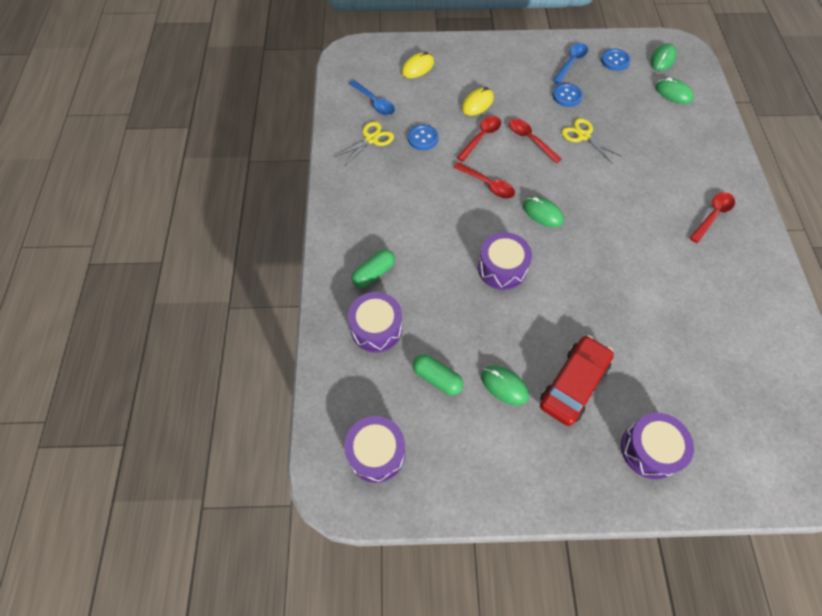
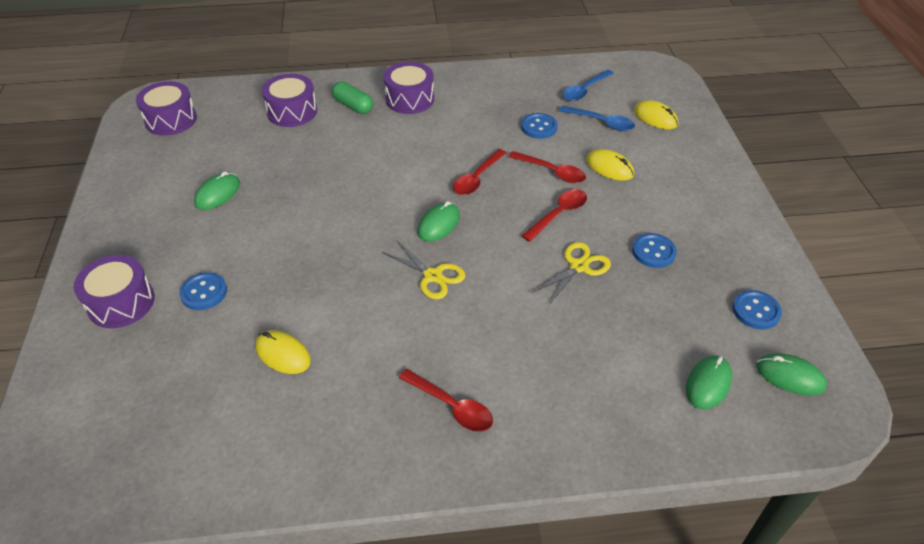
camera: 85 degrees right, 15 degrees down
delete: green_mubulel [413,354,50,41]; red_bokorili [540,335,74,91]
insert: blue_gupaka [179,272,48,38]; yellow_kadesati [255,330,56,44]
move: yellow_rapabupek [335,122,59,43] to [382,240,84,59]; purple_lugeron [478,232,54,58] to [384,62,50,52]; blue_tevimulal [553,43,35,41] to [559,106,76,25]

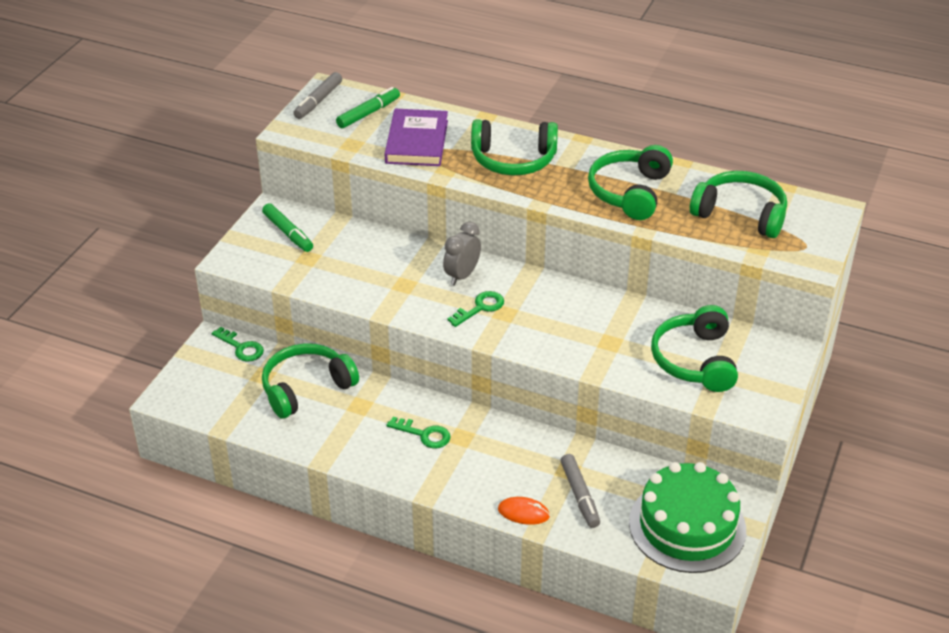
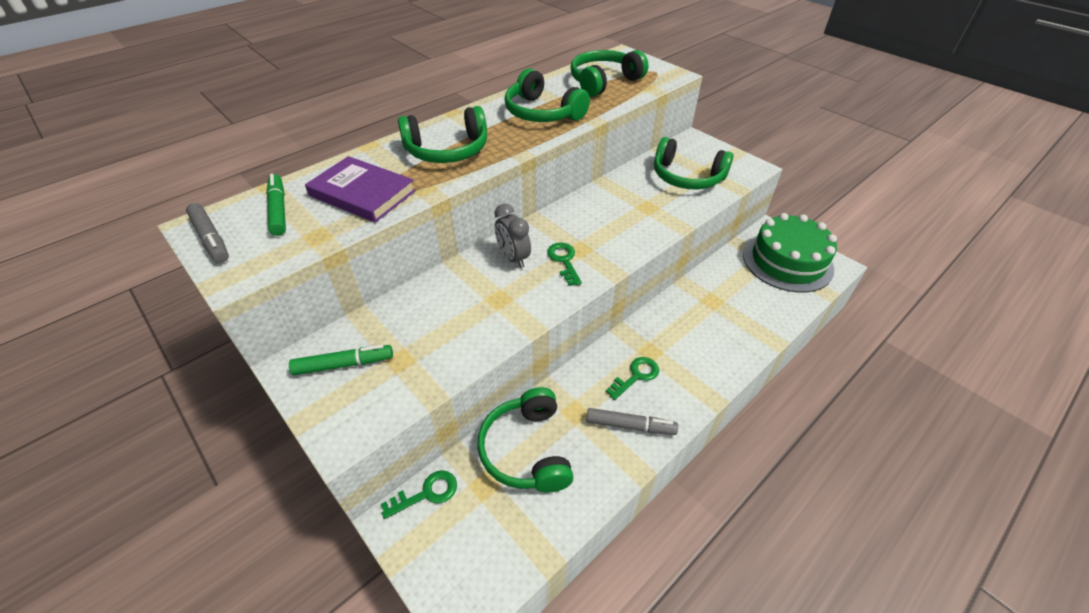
camera: 65 degrees left, 5 degrees up
delete: orange_kadesati [498,497,52,28]
move: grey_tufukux [560,454,40,74] to [586,408,92,27]
rotate: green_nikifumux [471,119,87,56] = [398,106,89,57] 45 degrees clockwise

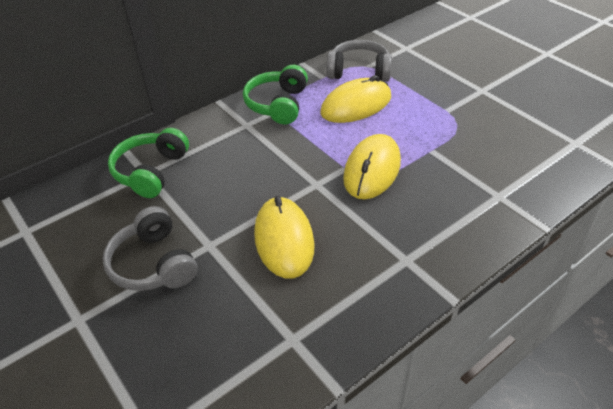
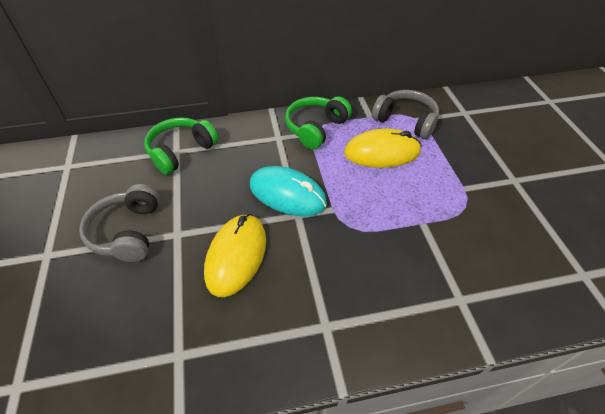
camera: 25 degrees right, 5 degrees up
delete: yellow_kadesati [343,134,58,65]
insert: turquoise_kadesati [250,166,77,50]

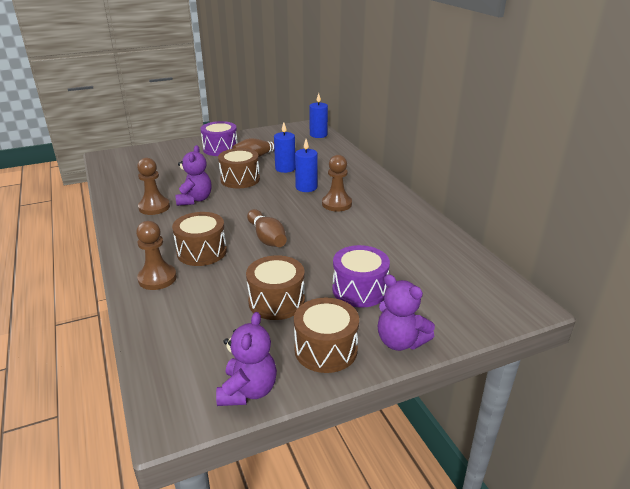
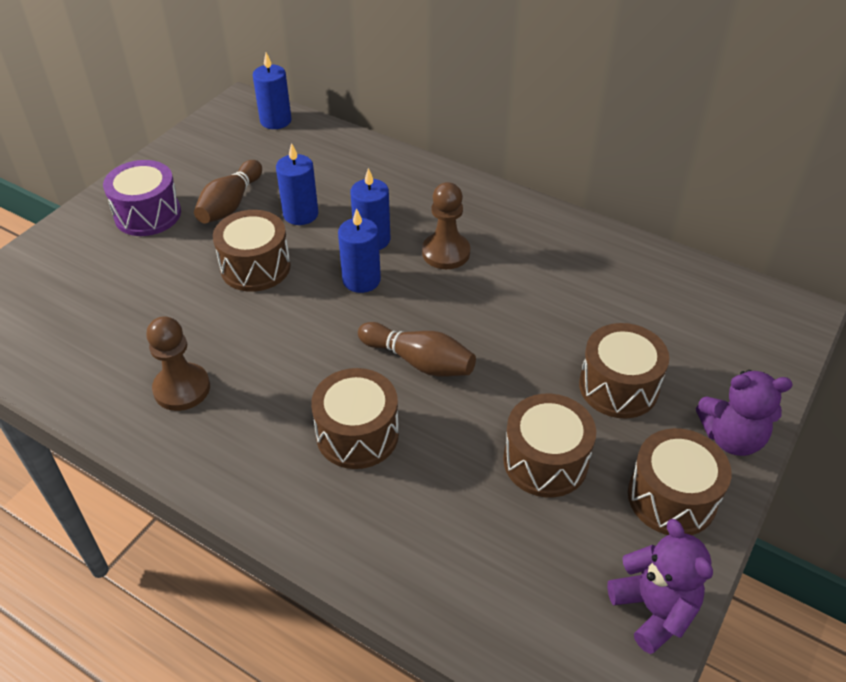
camera: 35 degrees left, 15 degrees up
delete: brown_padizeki [136,221,41,69]; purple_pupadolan [175,145,37,61]
insert: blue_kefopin [338,208,43,85]
recolor: purple_lugeron [332,245,58,63] to brown_lugeron [579,323,90,95]

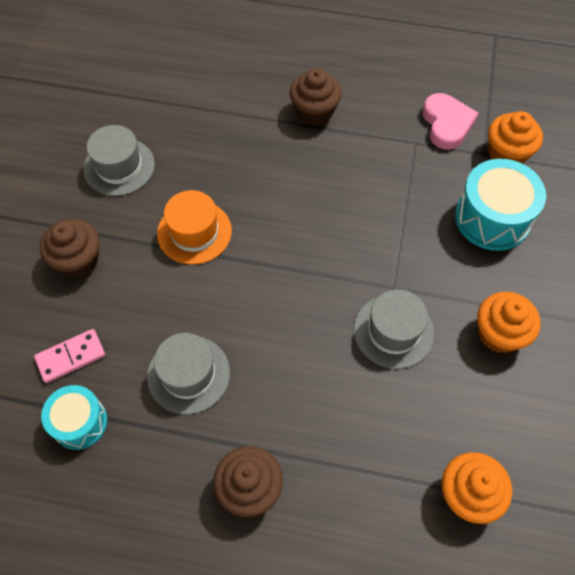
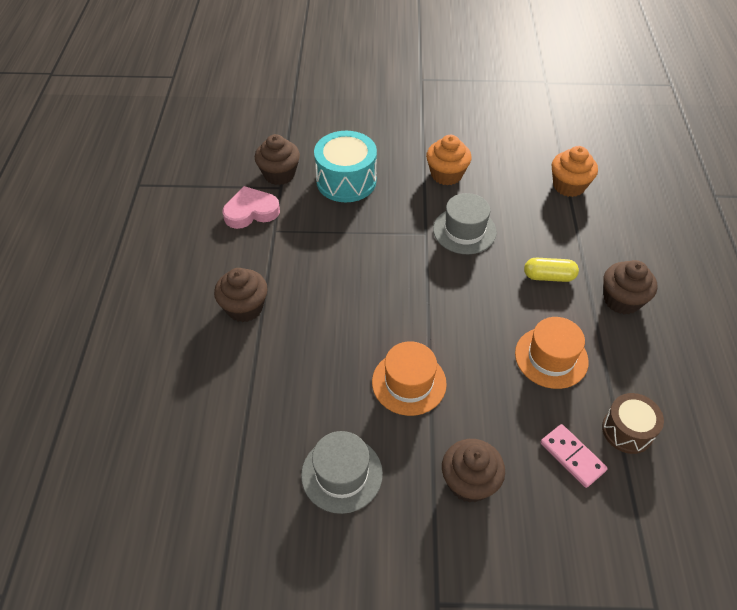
camera: 100 degrees left, 10 degrees down
insert: yellow_mubulel [524,258,55,24]
recolor: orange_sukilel [488,111,55,53] to brown_sukilel [255,134,45,51]; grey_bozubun [147,333,83,81] to orange_bozubun [515,317,74,72]; turquoise_lugeron [41,385,66,65] to brown_lugeron [602,393,62,61]

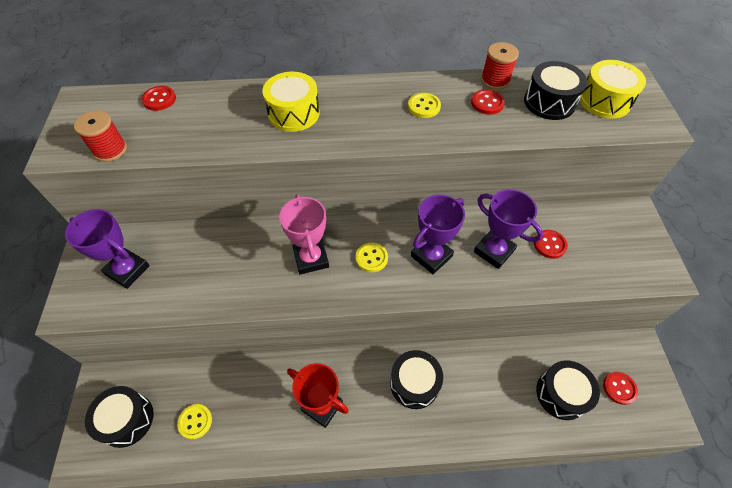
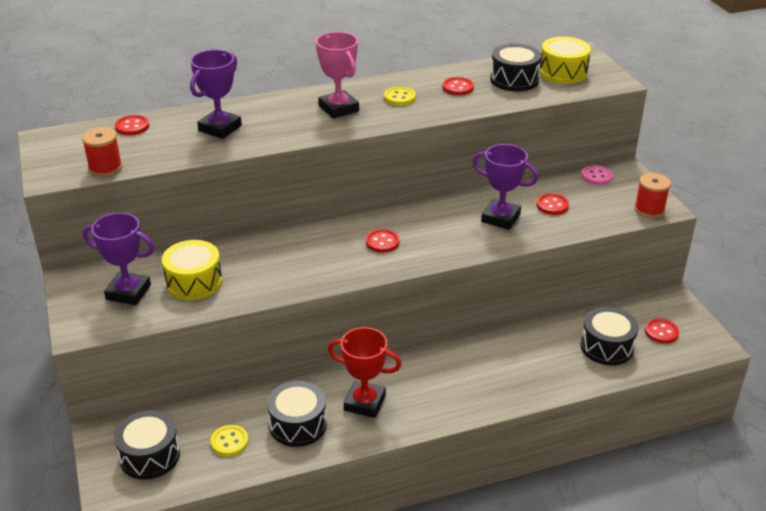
camera: 15 degrees left, 20 degrees down
insert: pink_gupaka [581,165,32,20]
move: yellow_lugeron [263,72,57,60] to [162,240,60,60]; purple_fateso [411,195,54,79] to [190,49,52,90]; black_lugeron [390,350,53,59] to [267,381,60,66]; pink_fateso [279,194,50,81] to [316,32,43,87]; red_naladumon [481,42,38,48] to [634,173,37,45]
recolor: yellow_gupaka [356,242,32,30] to red_gupaka [366,229,34,24]

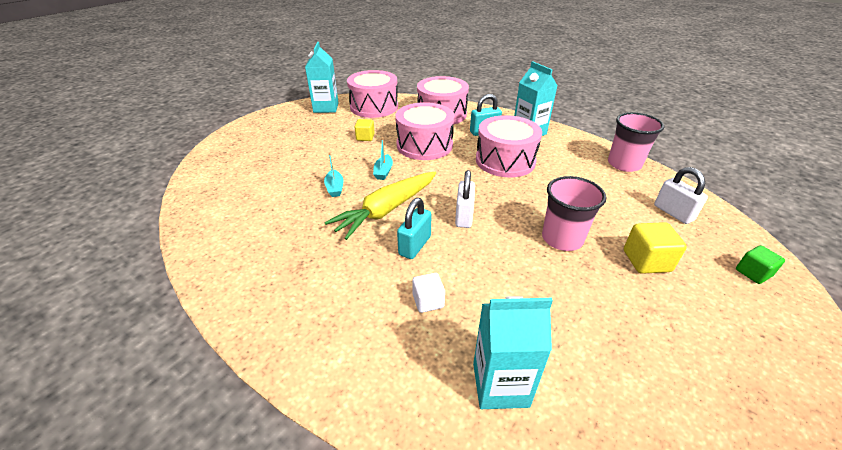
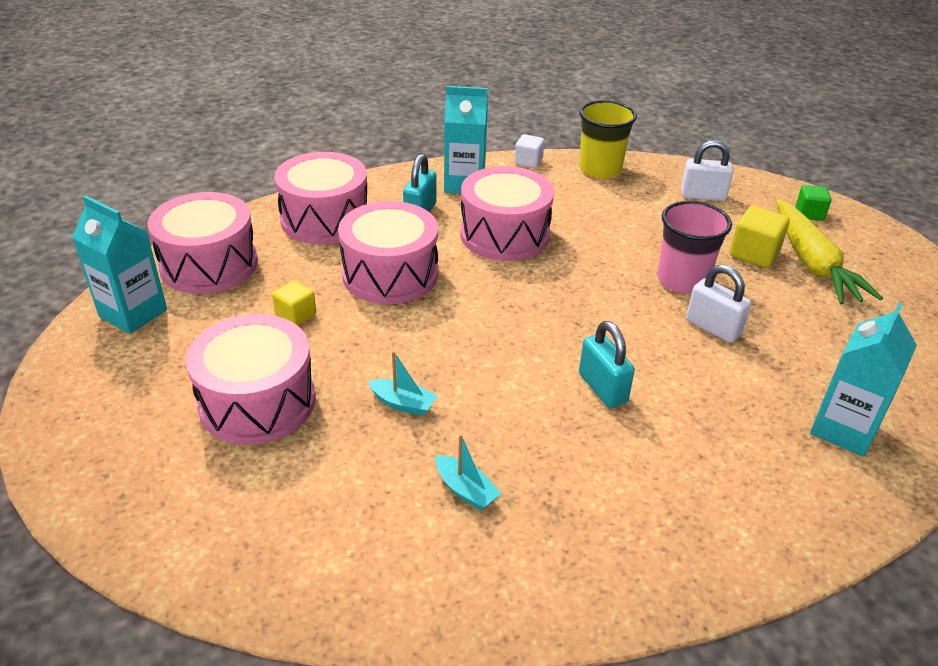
camera: 55 degrees left, 0 degrees up
insert: pink_lugeron [186,314,130,131]
move: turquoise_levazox [373,137,20,43] to [436,434,66,77]; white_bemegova [412,273,33,40] to [515,134,29,34]; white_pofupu [455,170,20,58] to [686,264,65,79]; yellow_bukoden [324,172,112,68] to [776,199,107,105]
recolor: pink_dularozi [608,112,56,60] to yellow_dularozi [579,100,58,78]

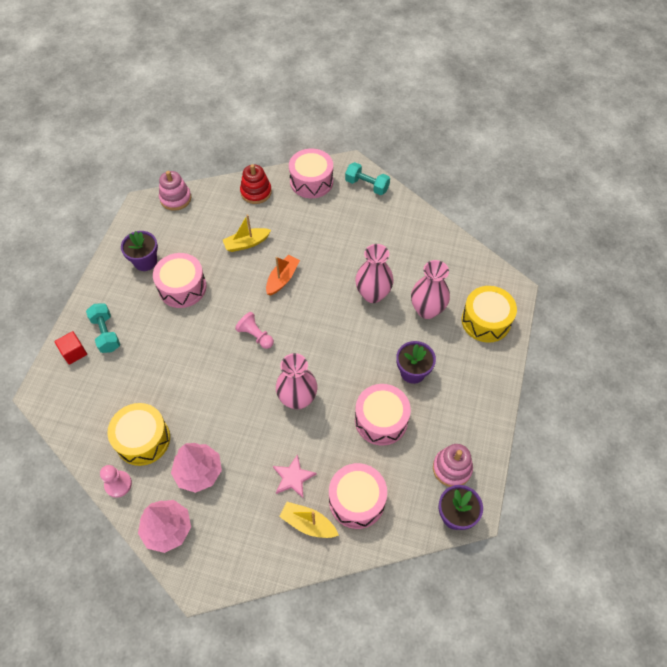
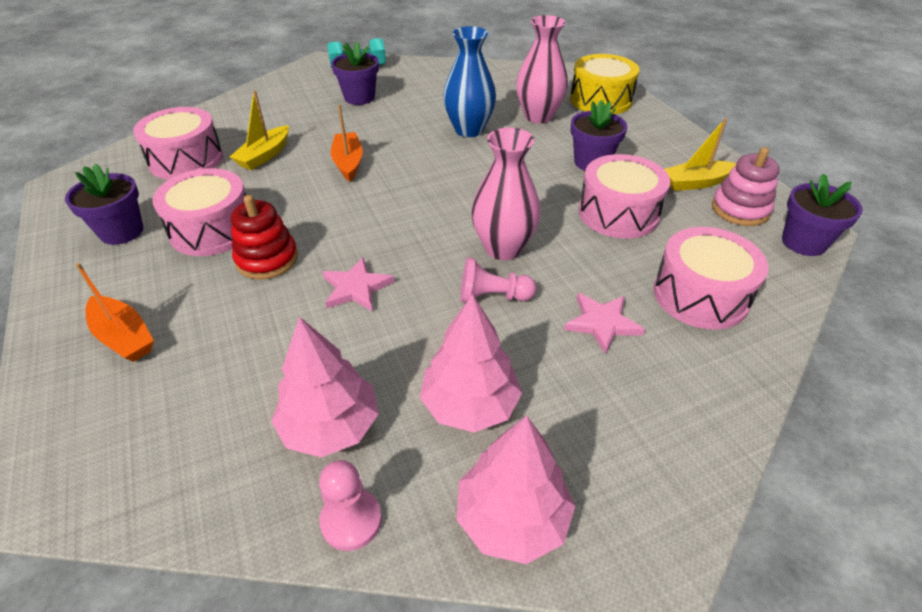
camera: 40 degrees left, 15 degrees down
delete: red_bemegova [54,331,33,34]; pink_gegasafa [159,171,32,40]
insert: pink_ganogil [322,257,72,55]; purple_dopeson [331,41,48,64]
move: pink_lugeron [289,148,44,50] to [133,107,90,73]; red_gegasafa [240,164,32,40] to [231,195,67,85]; pink_padizeki [235,312,39,37] to [460,257,76,45]; yellow_levazox [279,502,60,36] to [664,118,72,73]
replace: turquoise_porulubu [86,303,34,50] to orange_levazox [75,263,79,99]; yellow_lugeron [107,403,63,63] to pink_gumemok [271,316,108,141]
recolor: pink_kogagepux [355,244,39,59] to blue_kogagepux [443,26,53,111]

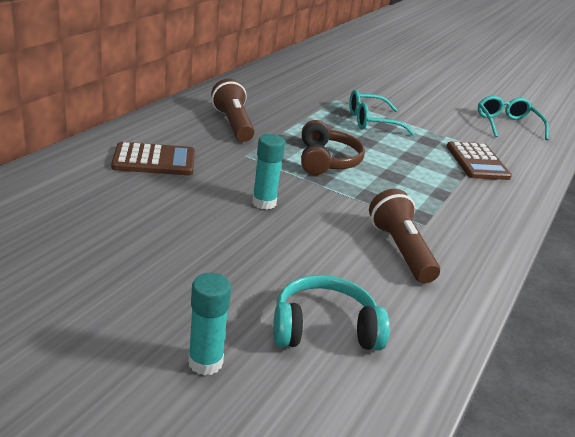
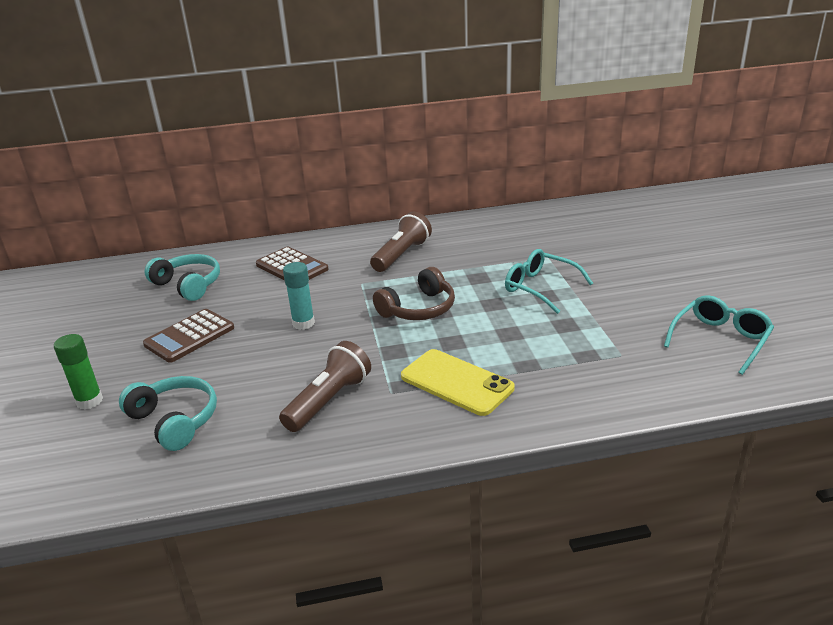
camera: 55 degrees right, 0 degrees up
insert: turquoise_nikifumux [145,254,75,47]; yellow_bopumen [401,349,113,67]
move: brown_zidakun [447,141,65,39] to [143,309,91,54]
recolor: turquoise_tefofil [188,273,43,102] to green_tefofil [54,334,49,75]

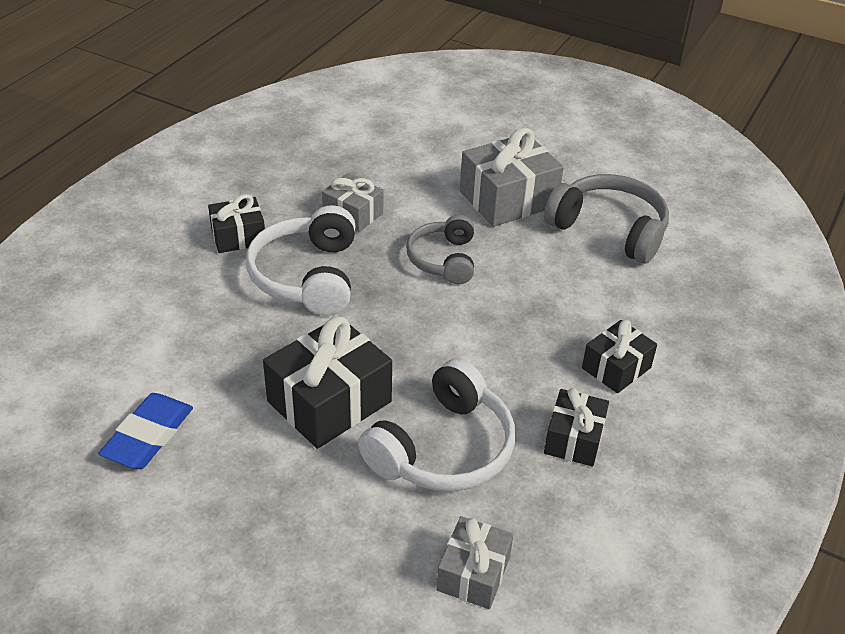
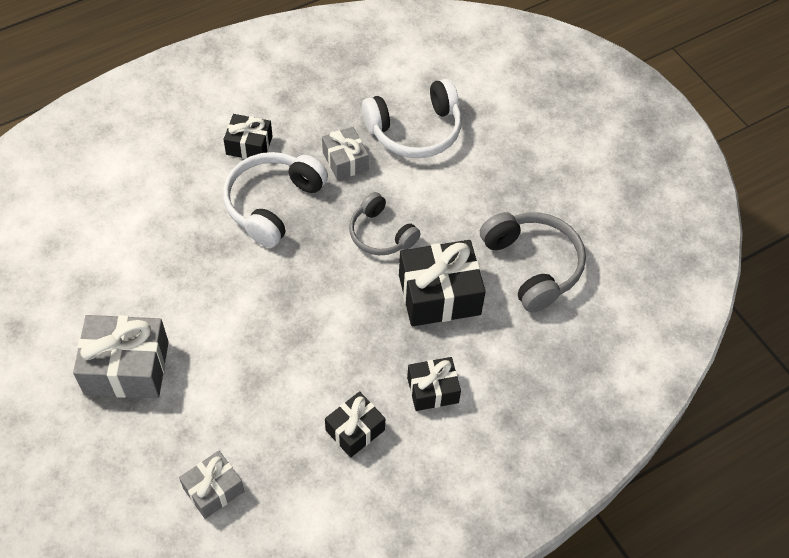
camera: 30 degrees right, 15 degrees up
delete: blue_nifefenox [98,393,95,76]
move: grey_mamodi [460,127,104,100] to [73,315,96,83]; white_nikifumux [358,358,157,134] to [362,78,100,80]; black_mamodi [263,316,129,133] to [399,240,87,86]
rotate: grey_nikifumux [406,215,68,69] = [349,192,72,63] 75 degrees counterclockwise

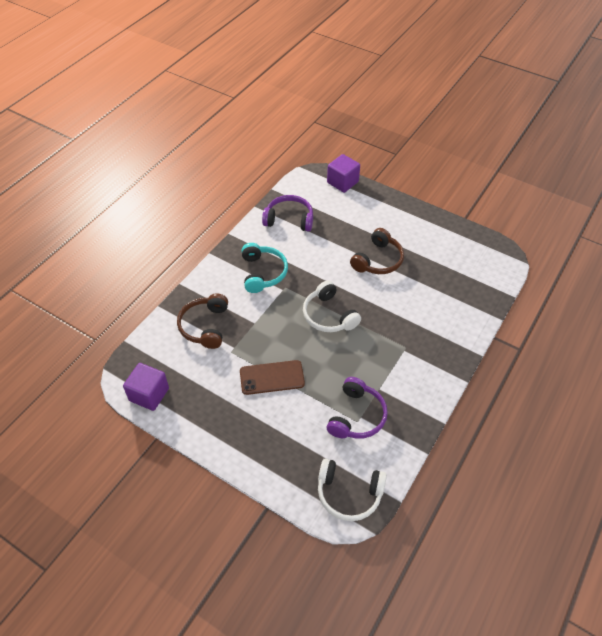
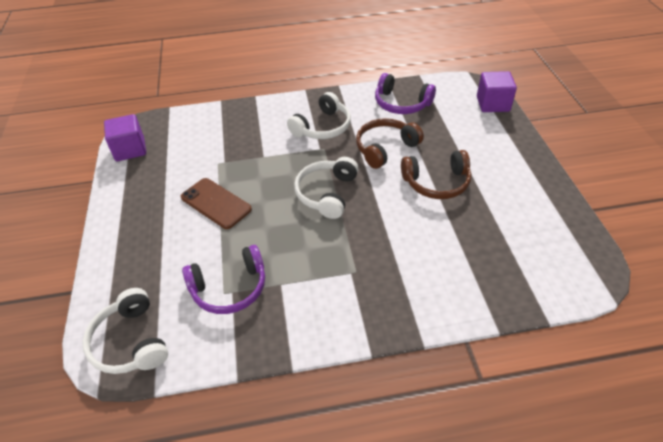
camera: 50 degrees right, 5 degrees down
move: brown_nikifumux [177,294,51,55] to [356,118,68,51]
recolor: turquoise_nikifumux [241,243,47,50] to white_nikifumux [287,92,64,47]
rotate: purple_nikifumux [262,195,51,37] = [375,73,61,41] 150 degrees clockwise

